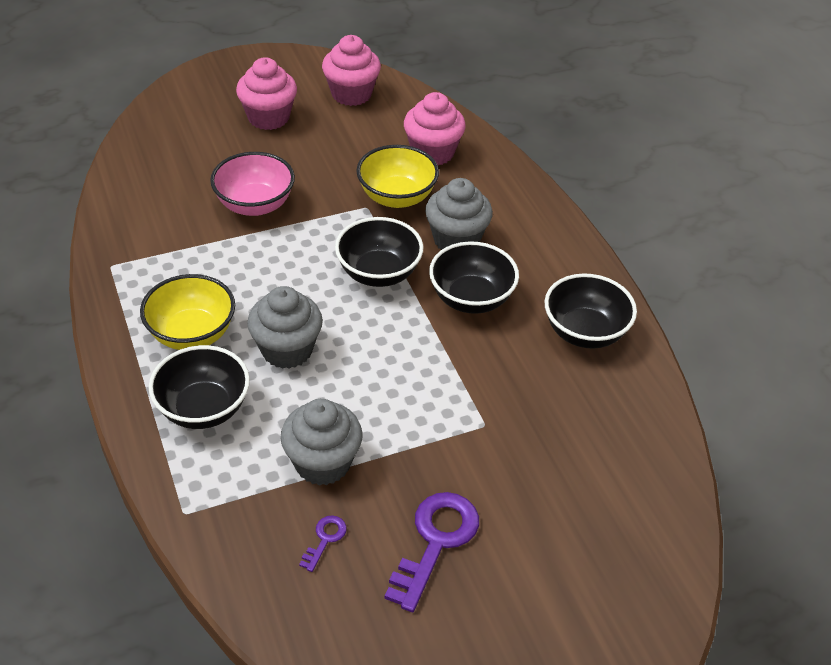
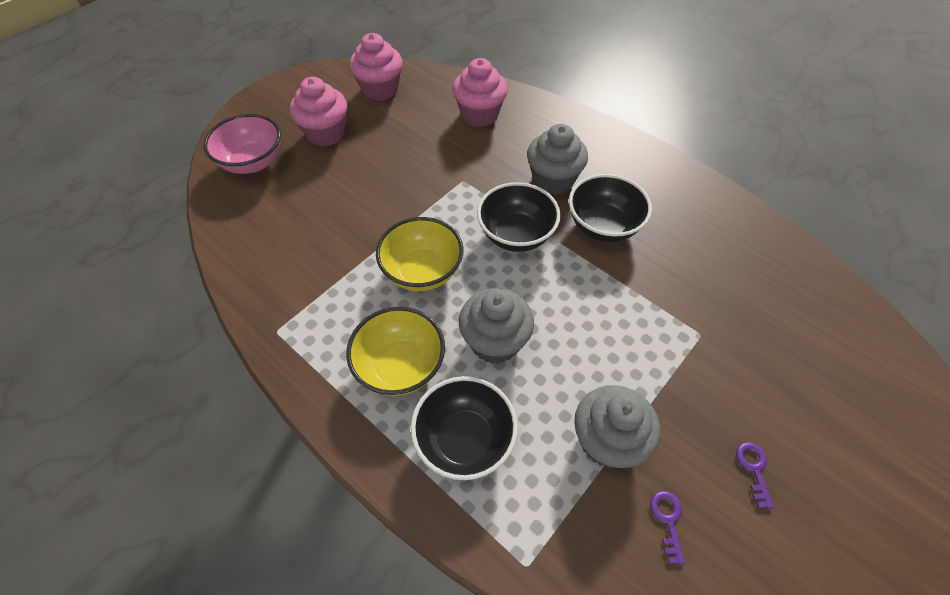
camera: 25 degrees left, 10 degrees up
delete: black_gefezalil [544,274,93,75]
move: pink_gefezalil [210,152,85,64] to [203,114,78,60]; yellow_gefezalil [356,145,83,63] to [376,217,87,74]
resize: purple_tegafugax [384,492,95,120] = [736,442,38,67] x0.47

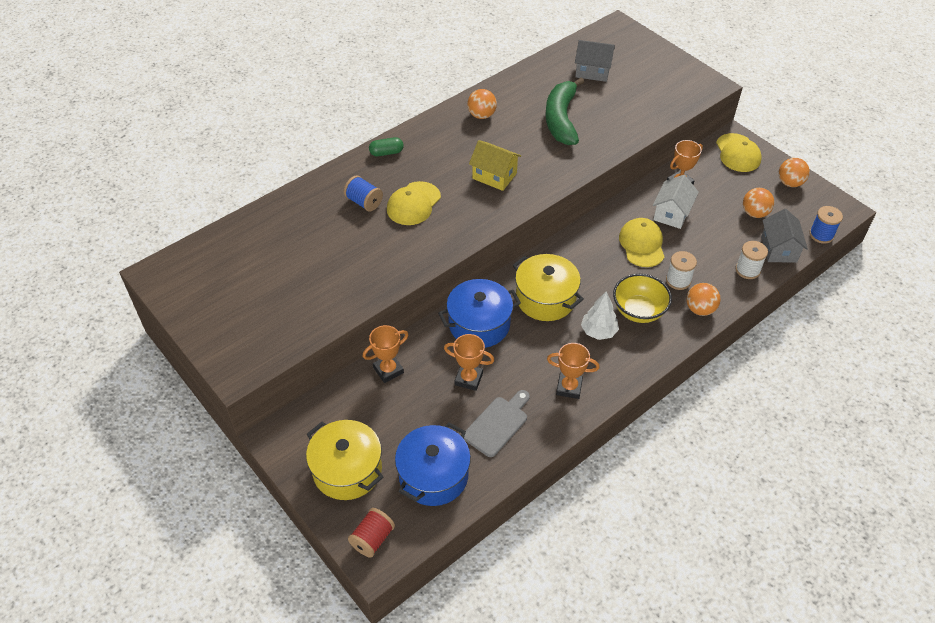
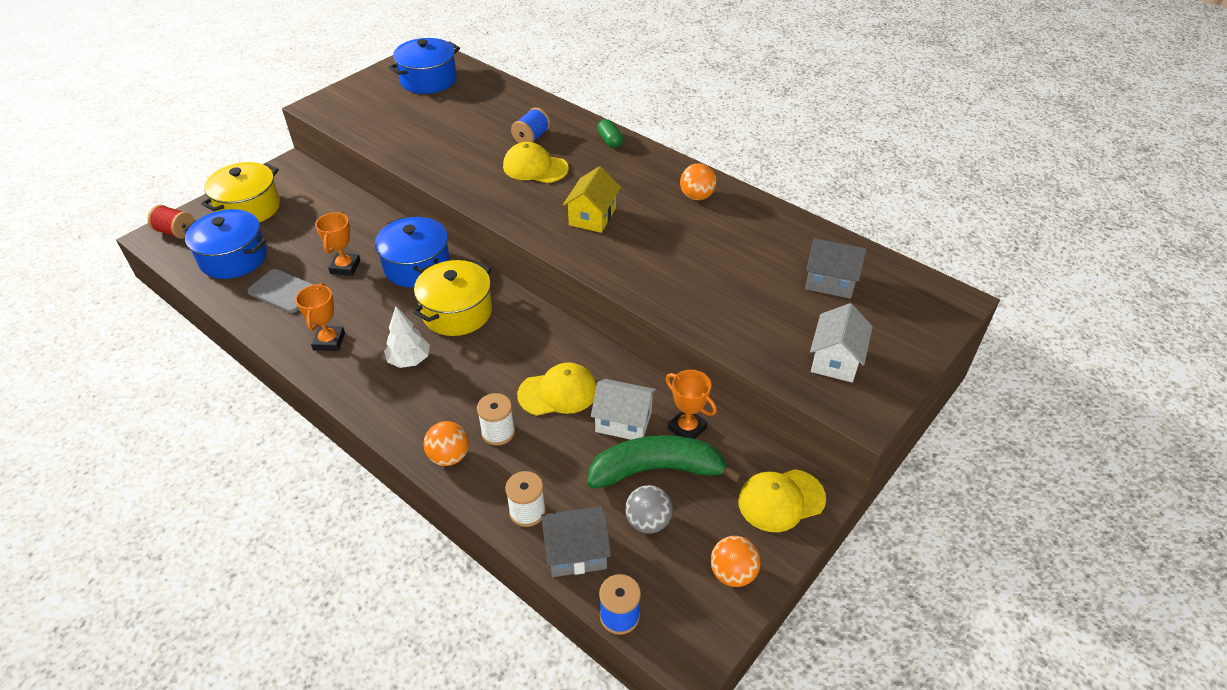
camera: 80 degrees right, 5 degrees down
delete: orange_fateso [363,325,45,58]; yellow_gefezalil [613,274,59,49]
insert: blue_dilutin [388,38,72,56]; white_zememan [810,303,63,79]
move: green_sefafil [545,78,39,67] to [587,435,155,53]
recolor: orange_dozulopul [743,188,31,30] to grey_dozulopul [625,485,48,49]
rotate: grey_zememan [575,40,40,42] = [805,238,62,61] 75 degrees counterclockwise

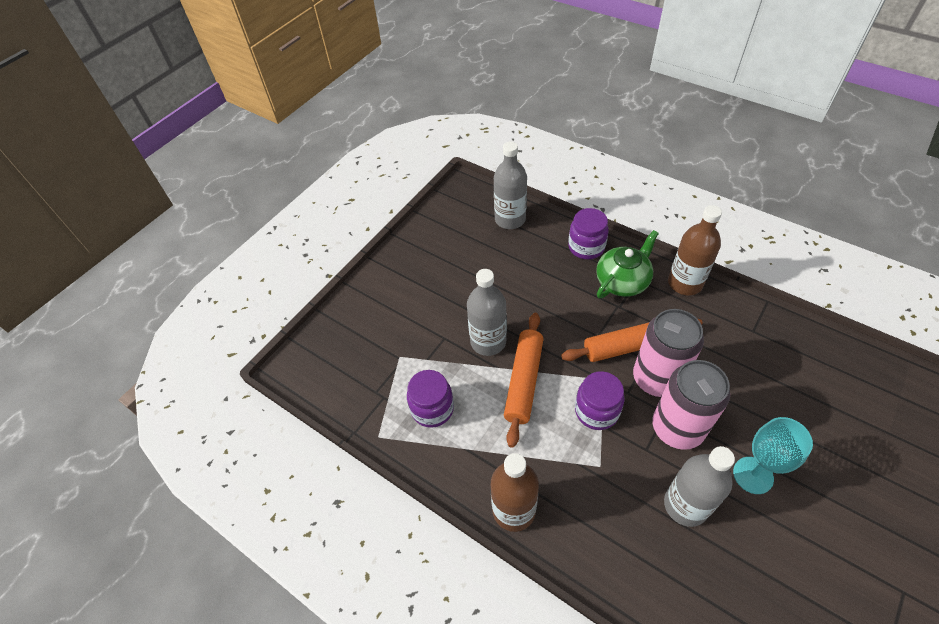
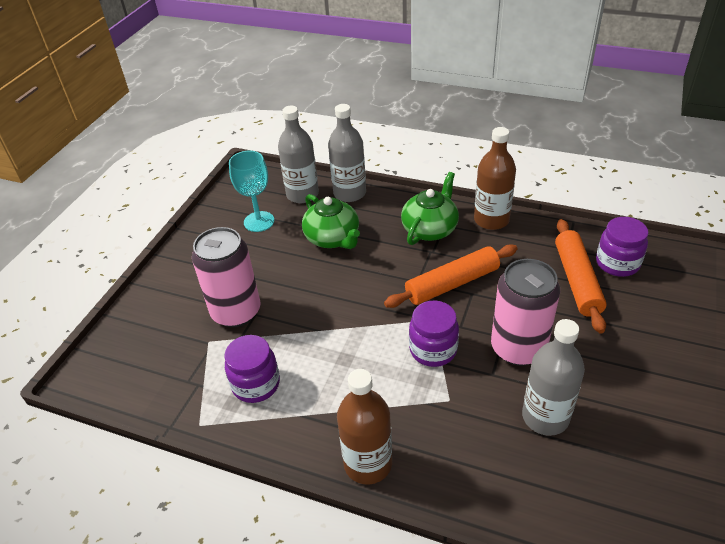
camera: 15 degrees left, 10 degrees down
insert: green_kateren [302,194,58,55]
move: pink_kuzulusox [633,309,71,88] to [192,227,69,100]; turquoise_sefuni [733,417,80,77] to [229,151,45,81]; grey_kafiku [467,269,40,87] to [328,104,38,98]; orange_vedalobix [504,313,39,135] to [555,219,52,114]; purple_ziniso [568,208,41,51] to [596,217,53,60]

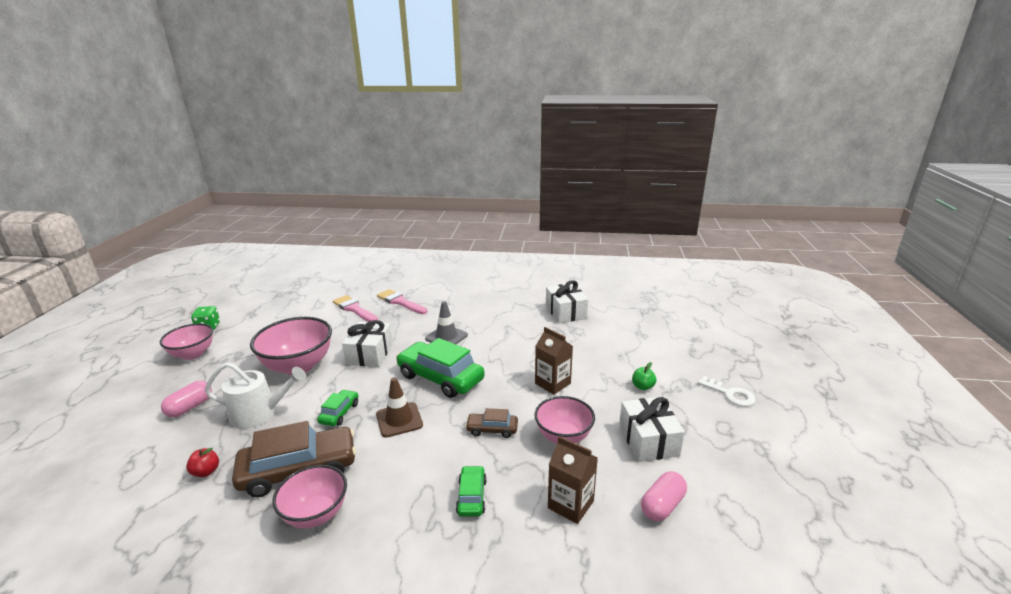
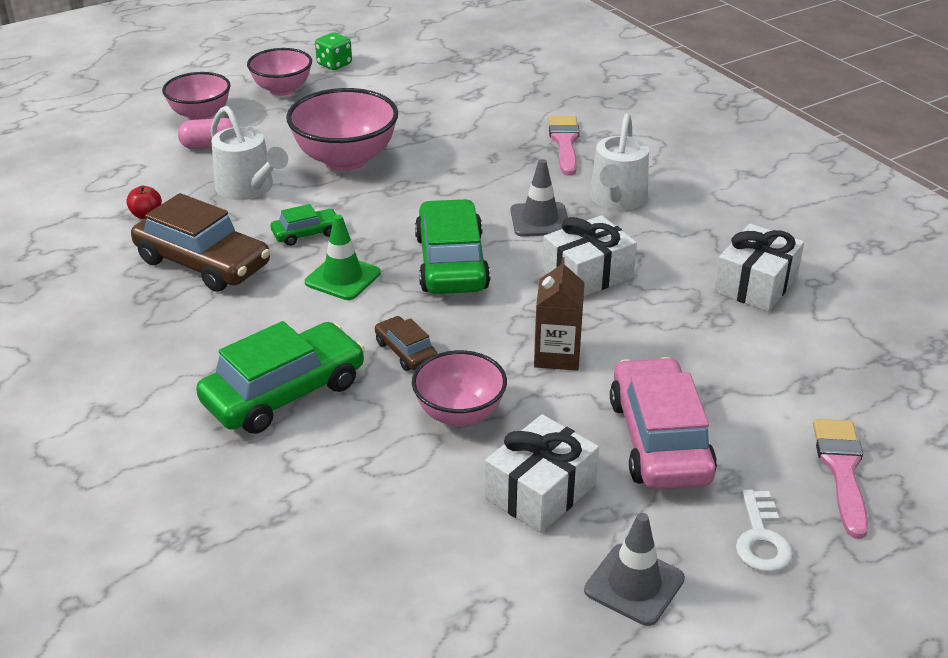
camera: 50 degrees right, 10 degrees up
delete: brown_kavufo [548,436,50,88]; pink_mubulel [641,471,46,50]
insert: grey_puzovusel [584,513,101,113]; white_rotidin [590,113,59,97]
move: pink_gefezalil [272,465,75,63] to [162,72,69,48]; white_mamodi [342,320,51,47] to [542,215,95,81]; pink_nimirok [333,295,45,27] to [813,419,55,120]
replace: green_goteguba [632,362,24,28] to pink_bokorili [610,357,107,132]
recolor: brown_puzovusel [376,377,47,61] to green_puzovusel [305,214,76,86]
resize: green_bokorili [456,466,31,51] = [196,321,169,113] x2.03

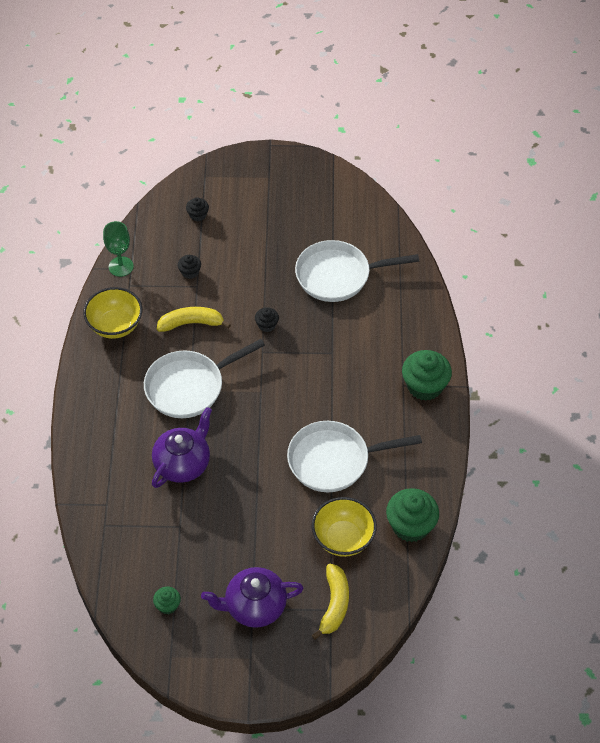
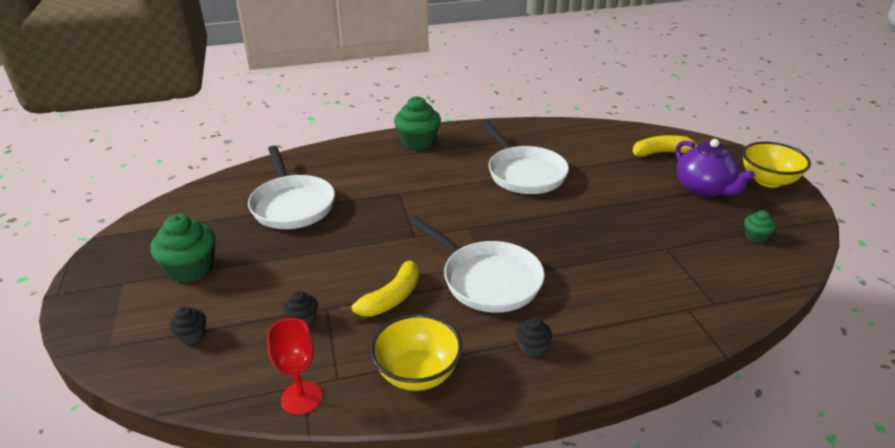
camera: 105 degrees left, 20 degrees down
delete: purple_kateren [152,407,60,81]
move: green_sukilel [386,488,53,54] to [150,214,66,69]; black_sukilel [255,307,24,25] to [516,318,36,39]; yellow_gefezalil [312,497,65,60] to [742,142,69,46]
recolor: green_sefuni [103,221,31,56] to red_sefuni [267,318,55,97]
rotate: yellow_sefafil [157,307,74,25] = [340,261,79,55] 120 degrees counterclockwise

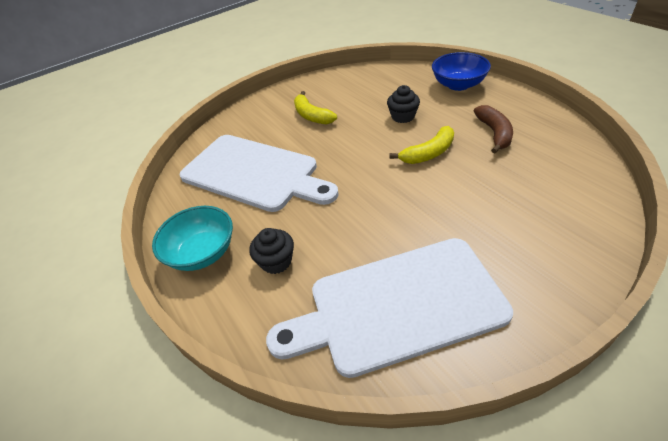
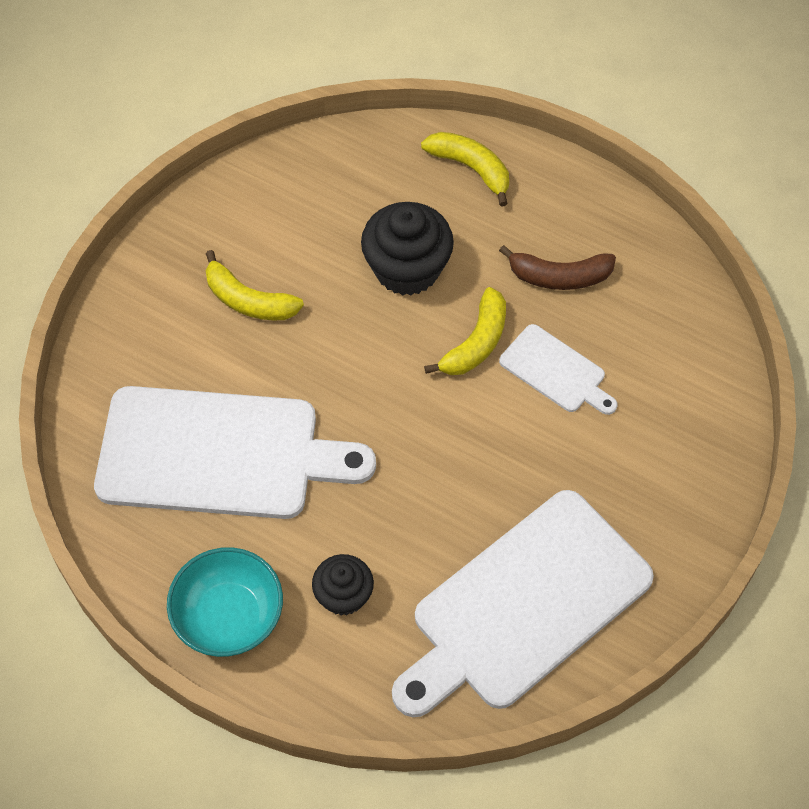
camera: 30 degrees left, 15 degrees up
insert: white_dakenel [499,324,118,91]
replace: blue_gefezalil [432,52,59,39] to yellow_sefafil [421,132,88,75]
rotate: brown_sefafil [474,105,39,48] = [499,245,117,45] 120 degrees clockwise
resize: black_sukilel [387,85,33,38] = [361,202,93,94] x1.66

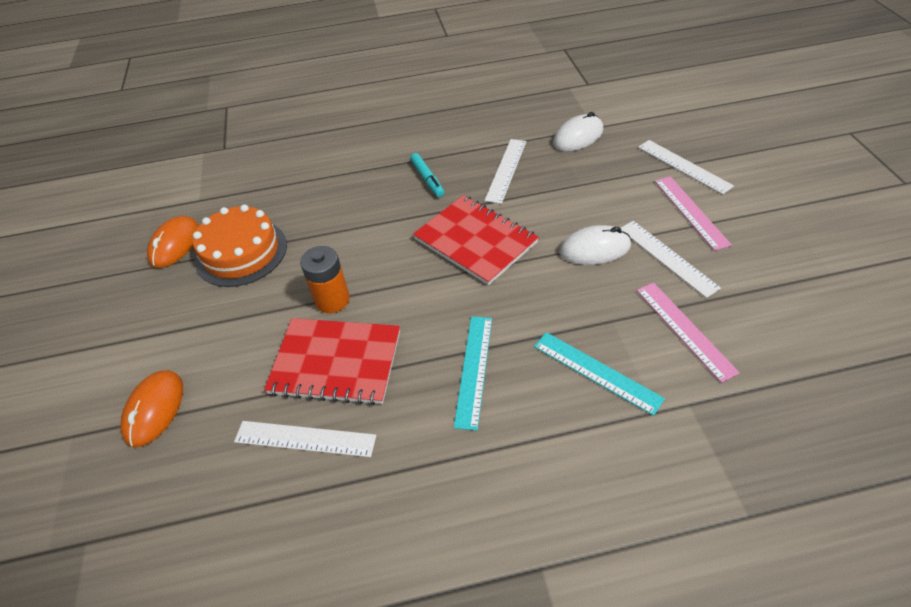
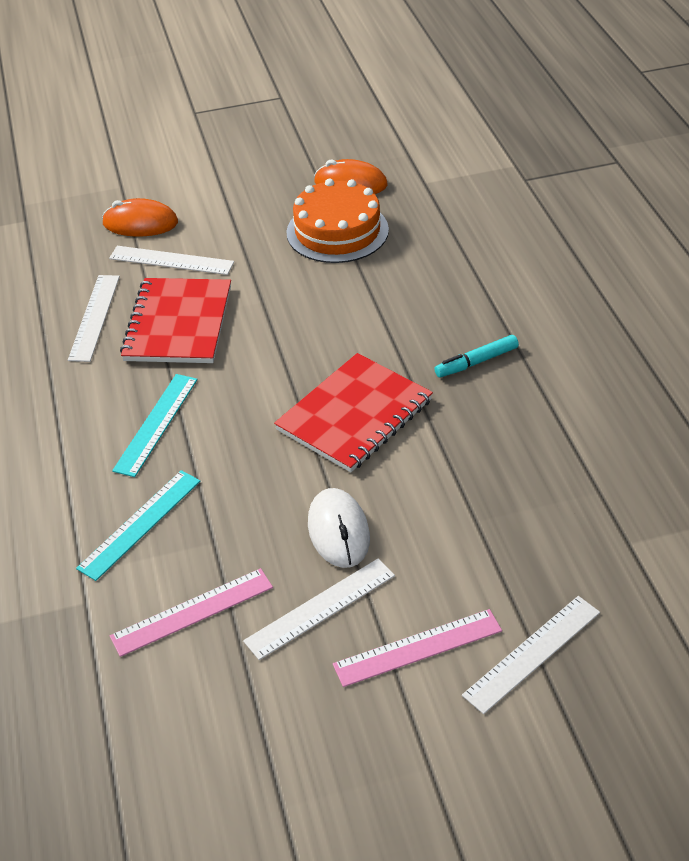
camera: 85 degrees right, 5 degrees down
delete: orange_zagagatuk [300,246,50,67]; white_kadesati [553,112,50,39]
move: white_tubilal [484,139,42,65] to [109,246,125,29]
rotate: turquoise_tubilal [454,316,38,115] = [112,374,86,103] 75 degrees counterclockwise

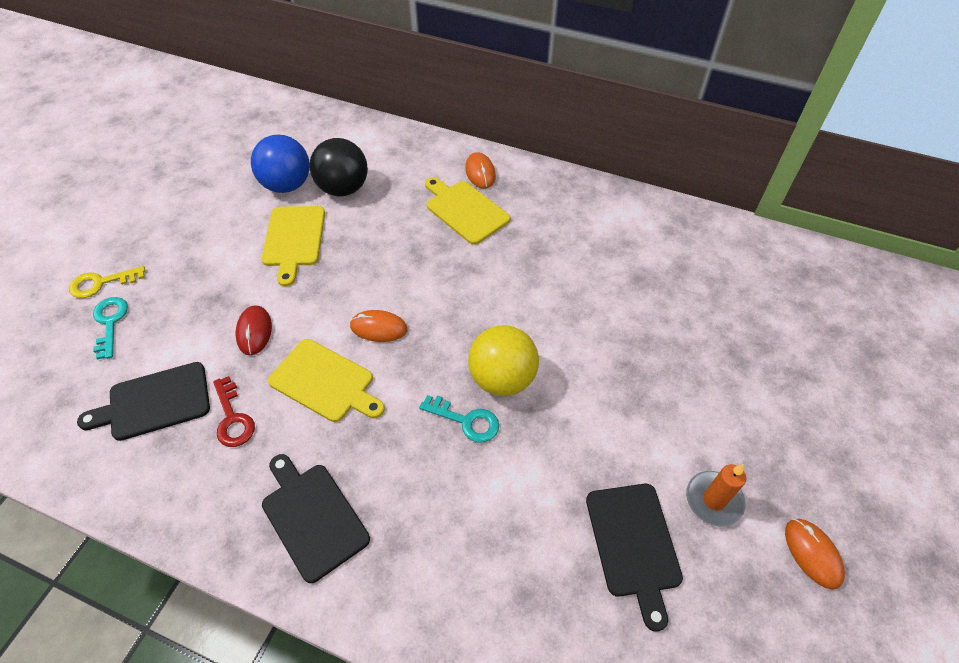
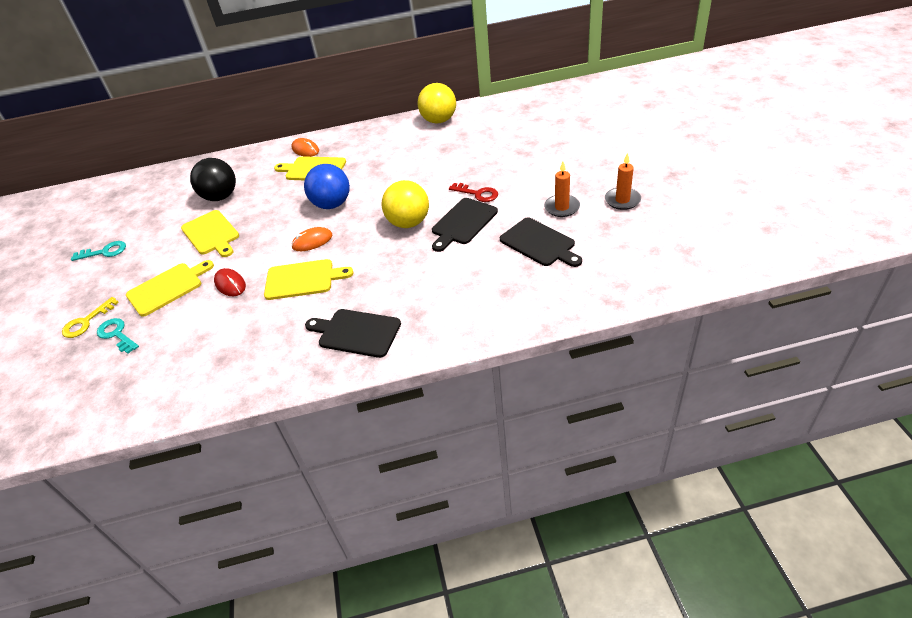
camera: 30 degrees left, 10 degrees down
insert: yellow_dakenel [126,260,88,57]; yellow_dozulopul [417,83,39,41]
move: turquoise_tegafugax [419,395,80,47] to [71,241,55,20]; blue_dozulopul [251,135,59,58] to [304,164,46,45]; black_dakenel [77,362,133,79] to [432,198,66,54]; red_tegafugax [213,376,42,71] to [449,183,49,19]
replace: orange_kadesati [785,519,60,71] to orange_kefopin [605,153,36,57]

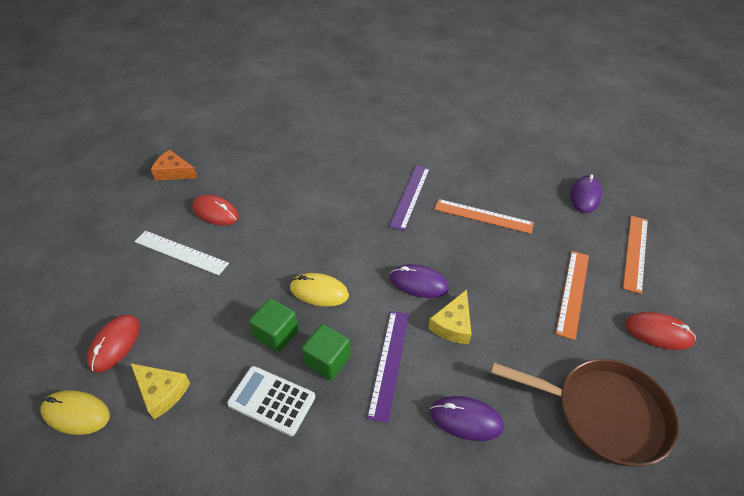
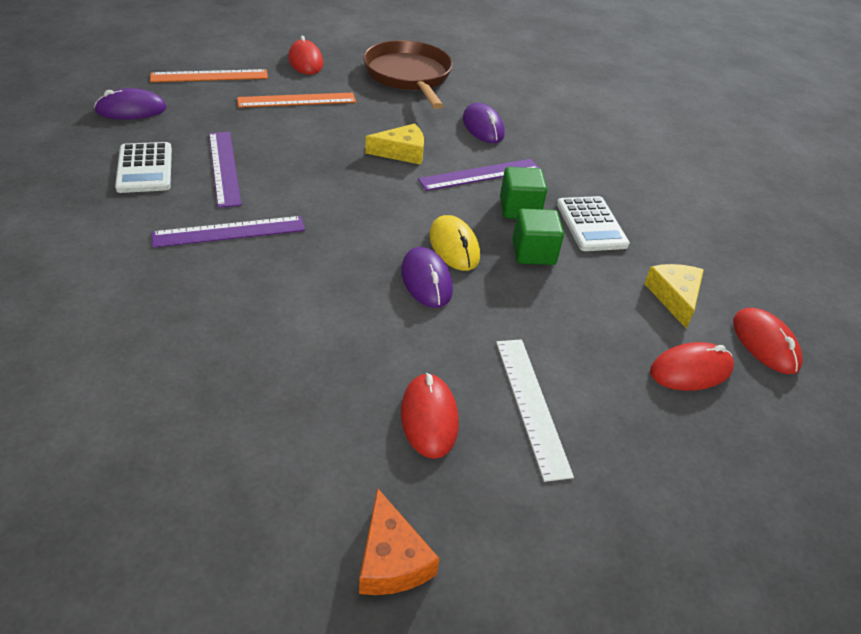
camera: 130 degrees left, 5 degrees down
insert: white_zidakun [115,142,57,51]
move: purple_kadesati [390,264,59,34] to [401,247,52,61]
recolor: orange_tubilal [434,199,100,35] to purple_tubilal [209,132,32,76]; yellow_kadesati [41,390,69,45] to red_kadesati [733,308,70,66]

